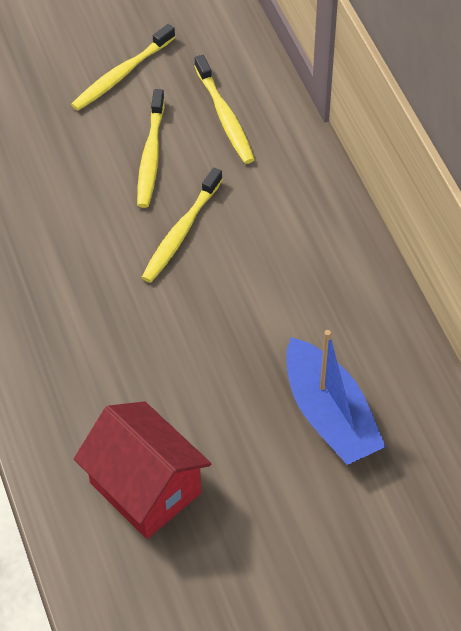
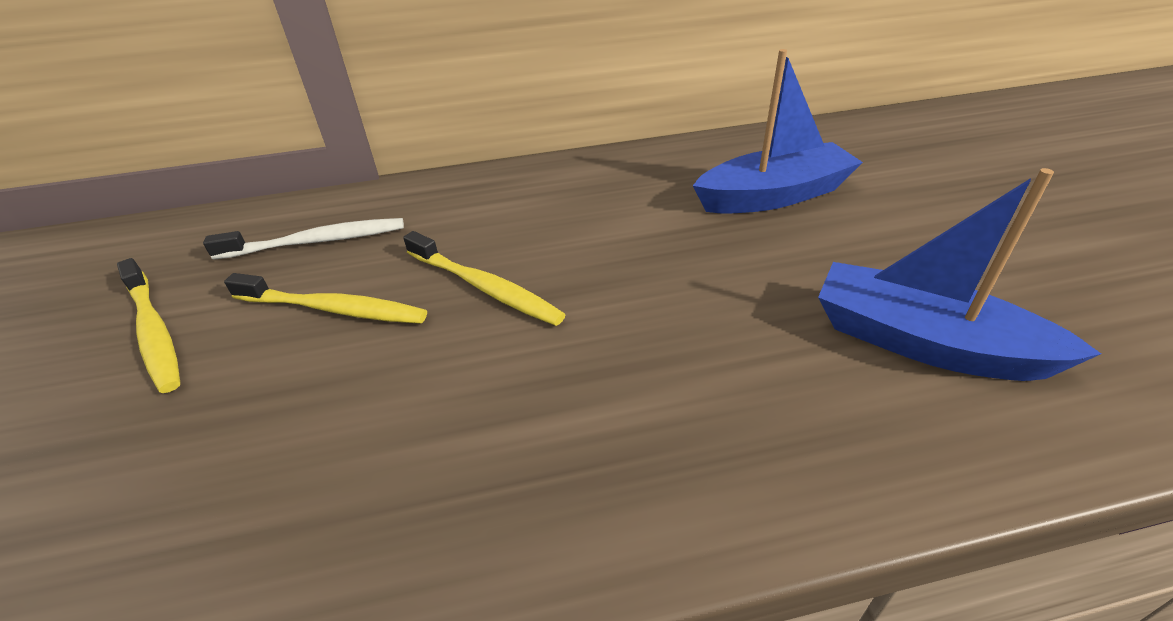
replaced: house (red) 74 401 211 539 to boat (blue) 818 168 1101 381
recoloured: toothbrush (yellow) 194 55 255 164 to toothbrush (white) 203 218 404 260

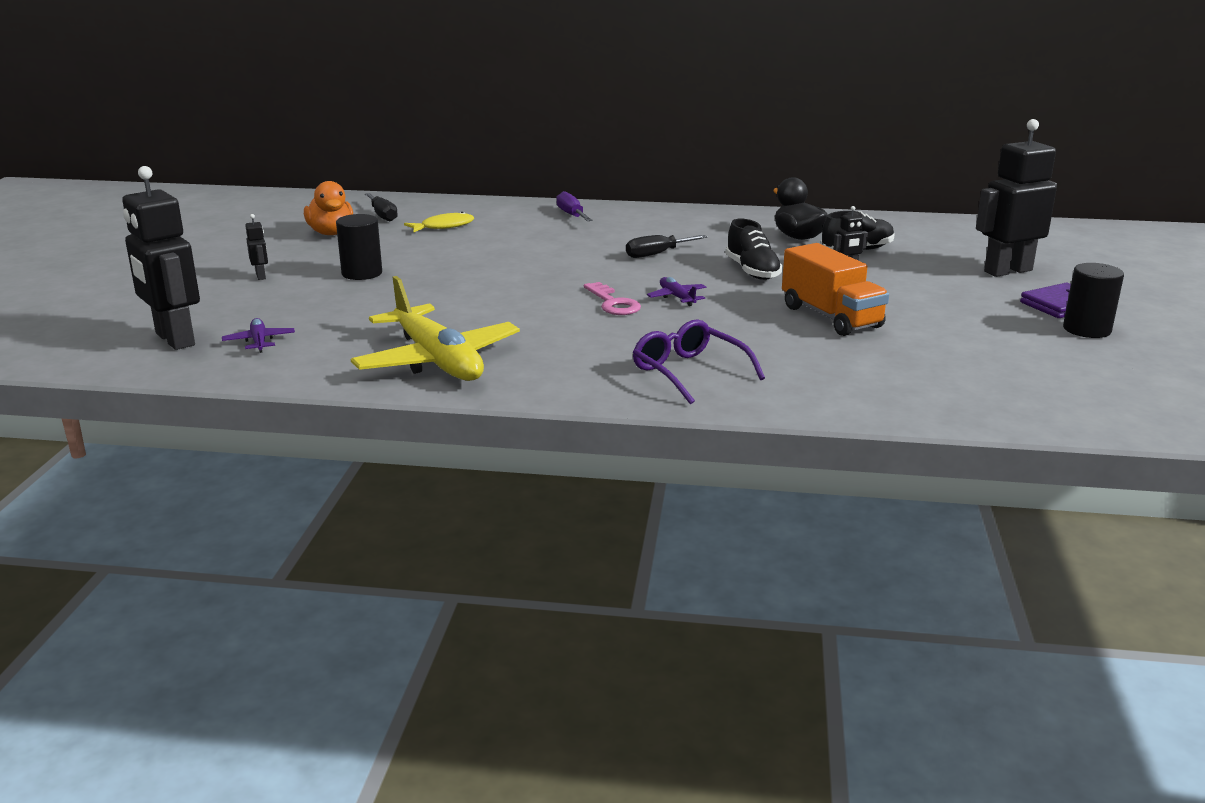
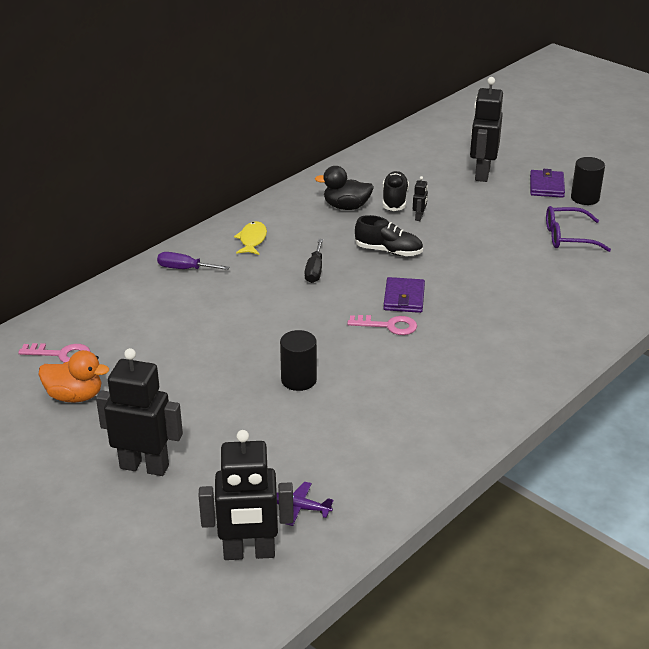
removed: plane (yellow) 351 276 520 381; truck (orange) 782 243 889 336
moved: fish (yellow) 404 212 474 232 to 234 221 267 255; cylinder (black) 336 214 382 280 to 280 330 317 391; glasses (purple) 633 320 765 404 to 546 206 611 252
replaced: screwdriver (black) 365 193 398 222 to key (pink) 18 343 90 363; plane (purple) 647 277 706 306 to wallet (purple) 383 277 425 313
resized: robot (black) 245 214 268 280 = 96 348 183 476 x2.37

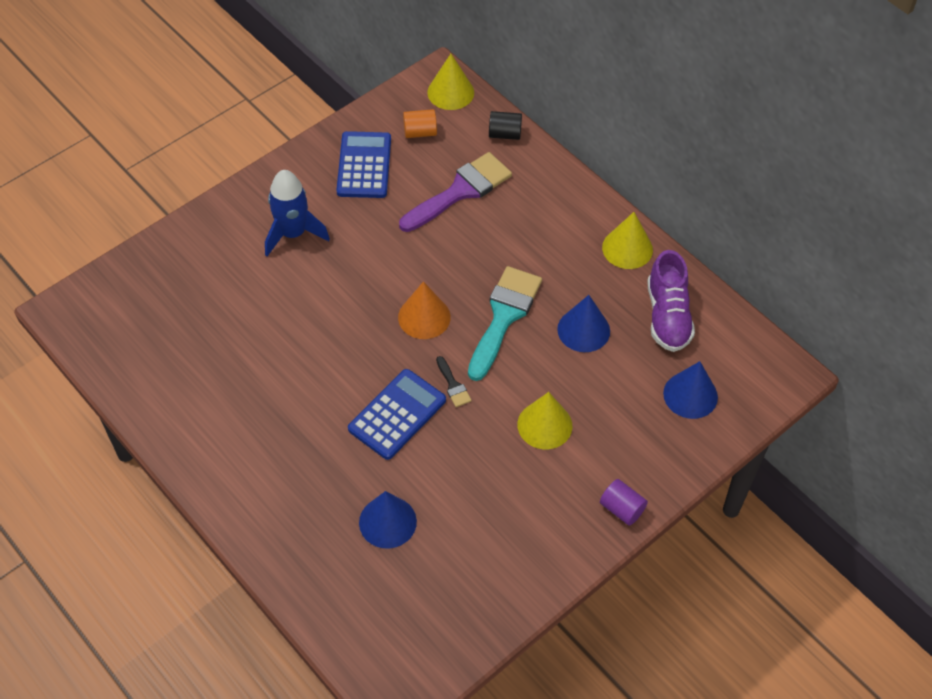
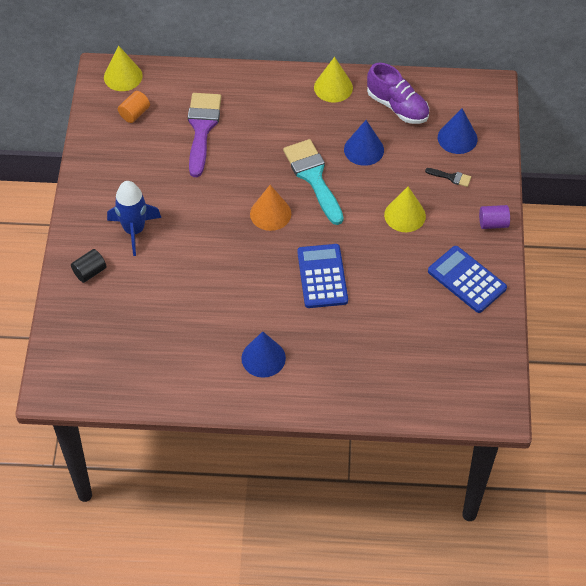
moved: cylinder (black) 489 111 522 140 to 71 249 107 283; cone (blue) 359 491 417 549 to 241 331 286 378; brush (black) 436 356 472 407 to 425 168 471 187; calculator (blue) 337 131 391 198 to 428 246 507 313

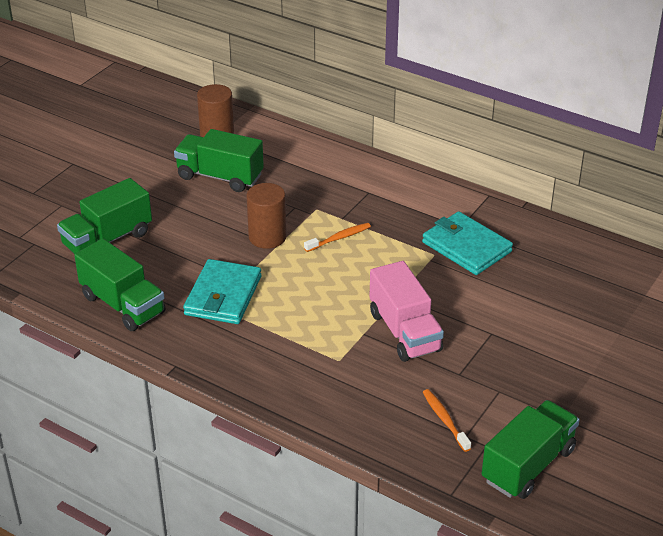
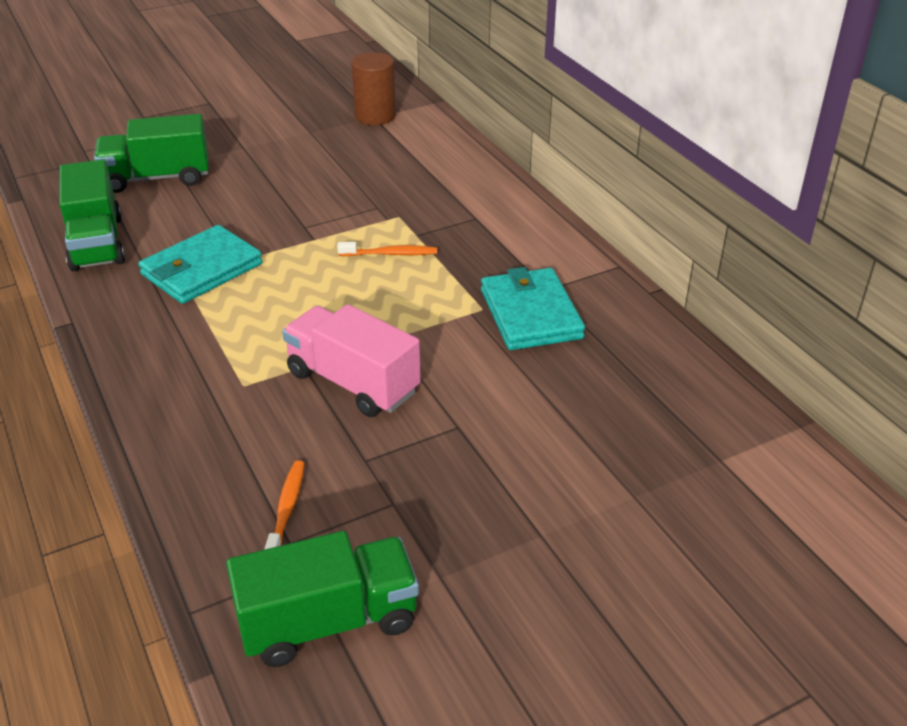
removed: truck (green) 174 129 264 192; cylinder (brown) 246 183 287 249
turned: truck (pink) 370 261 444 362 = 282 304 421 417 120 degrees clockwise

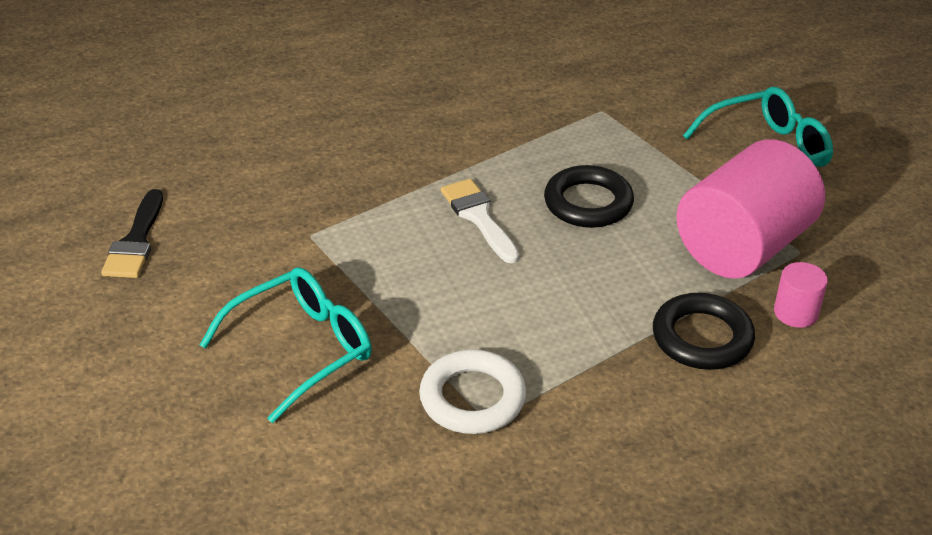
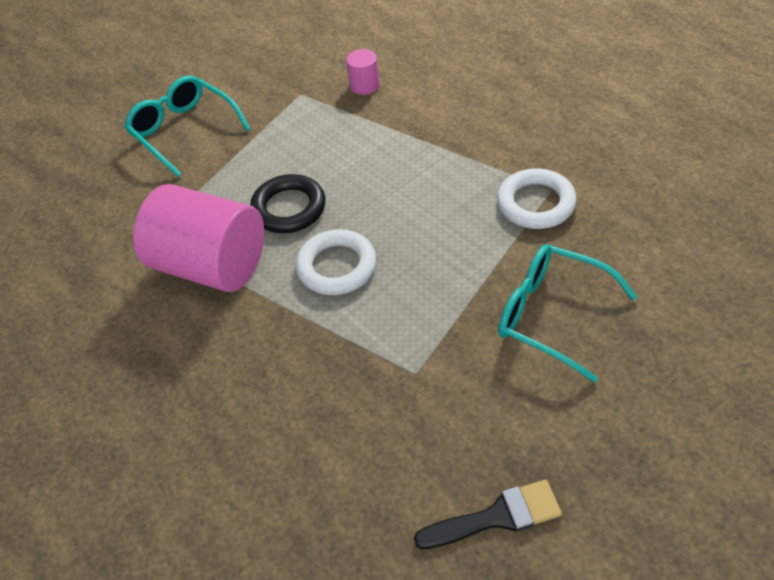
removed: ring (black) 653 293 755 370
moved: cylinder (pink) 676 139 825 279 to 133 184 264 292
replaced: brush (white) 441 179 519 263 to ring (white) 296 229 376 295

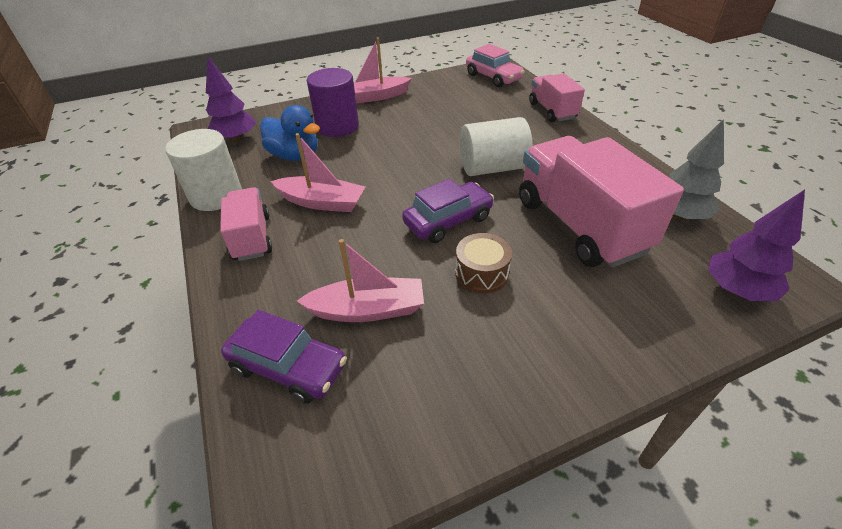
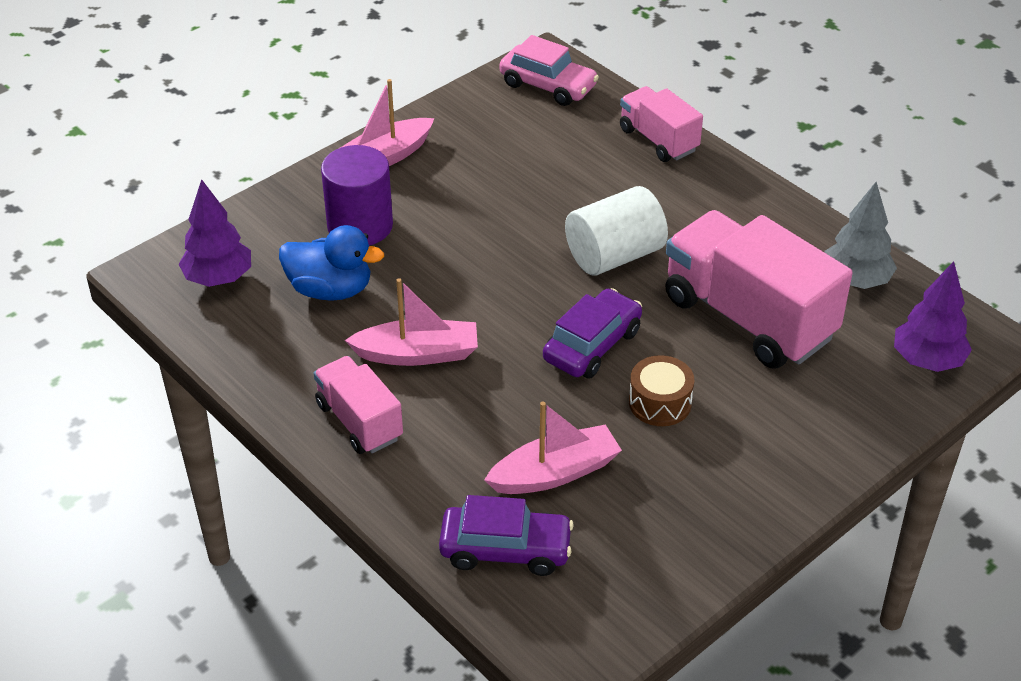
removed: cylinder (white) 165 129 242 211

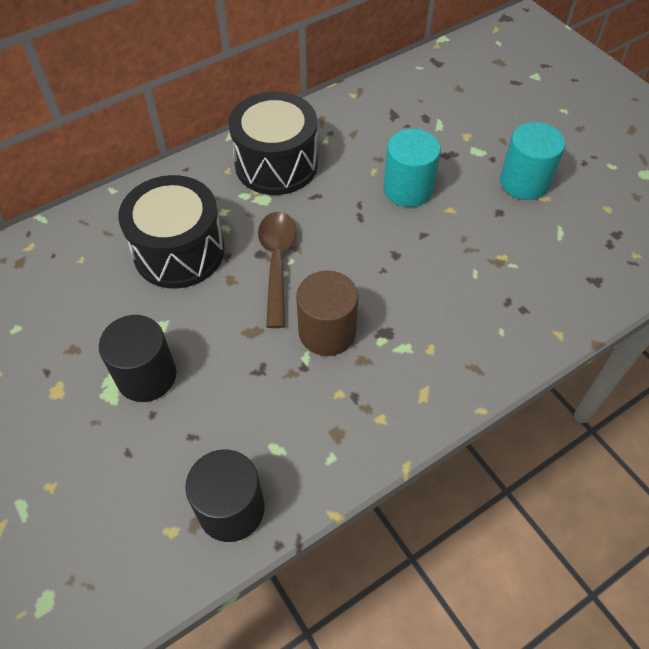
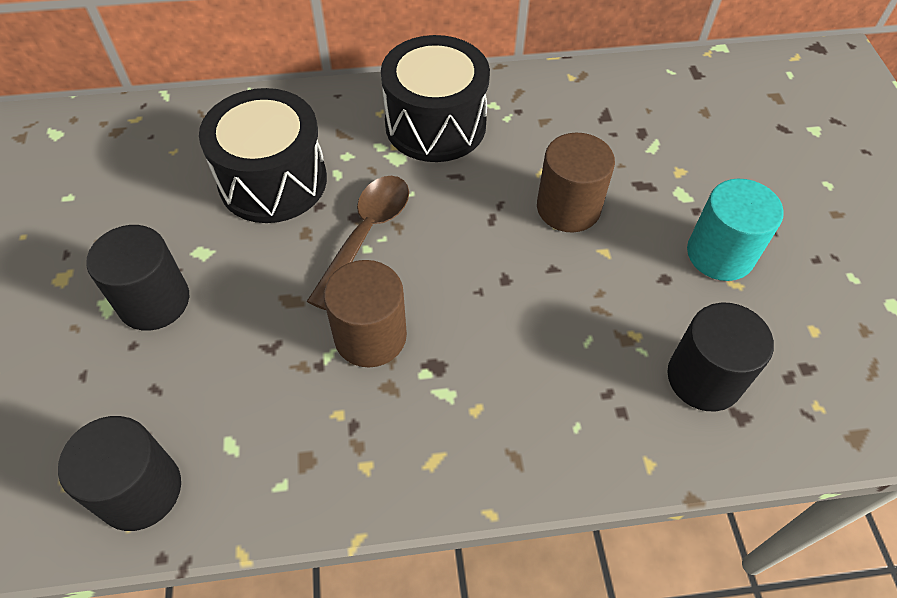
added: cylinder (black) 667 303 774 411
recoloured: cylinder (turquoise) 384 129 441 207 to cylinder (brown) 537 133 615 233

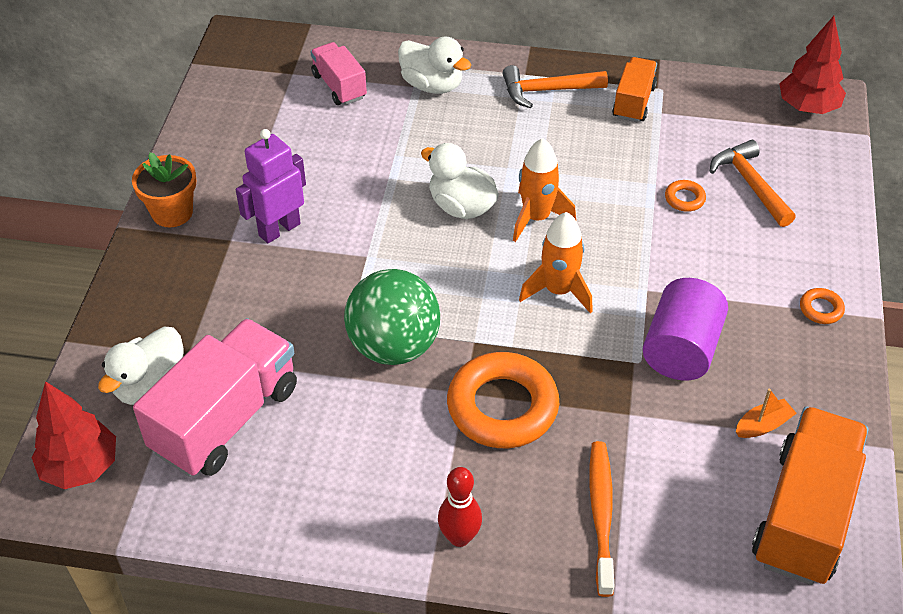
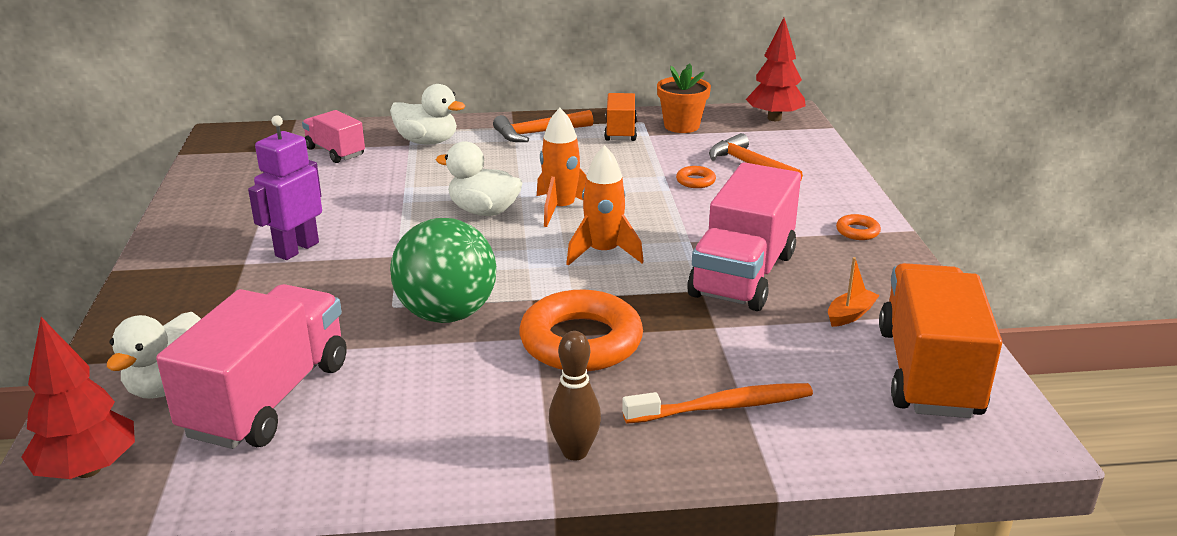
moved: flower pot (orange) 132 152 196 227 to 657 63 711 133
replaced: cylinder (purple) 643 278 728 380 to truck (pink) 687 162 801 311
recoloured: bowling pin (red) 438 467 482 547 to bowling pin (brown) 549 331 601 460
turned: toothbrush (orange) 589 441 614 597 = 622 383 813 424 90 degrees clockwise

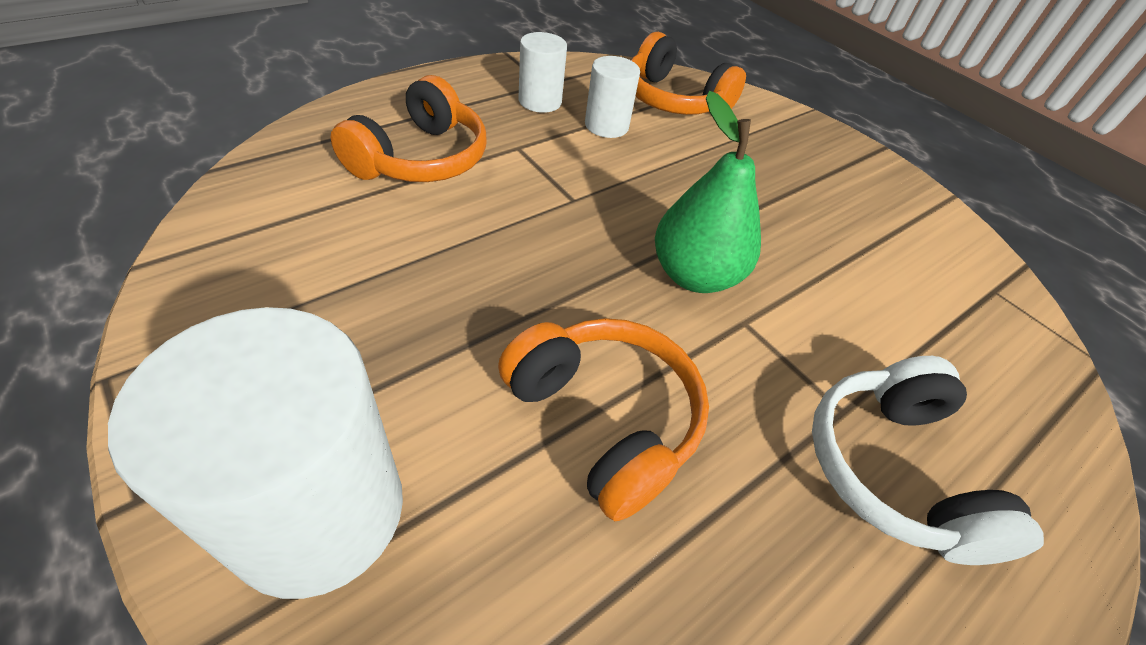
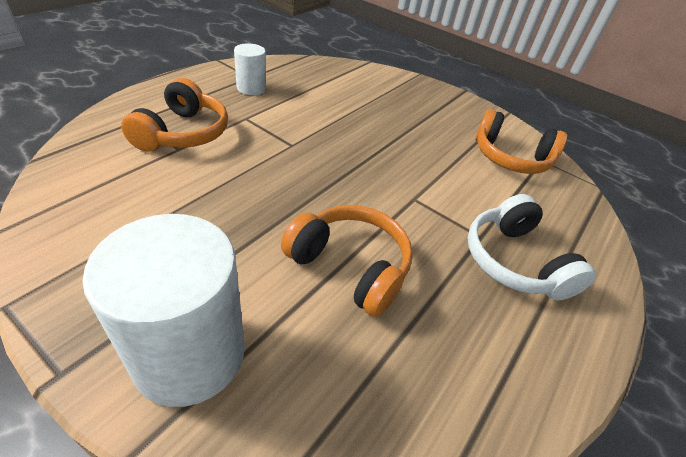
removed: cylinder (white) 585 56 640 138; pear (green) 655 91 761 293
moved: headphones (orange) 631 32 746 115 to 475 109 567 174

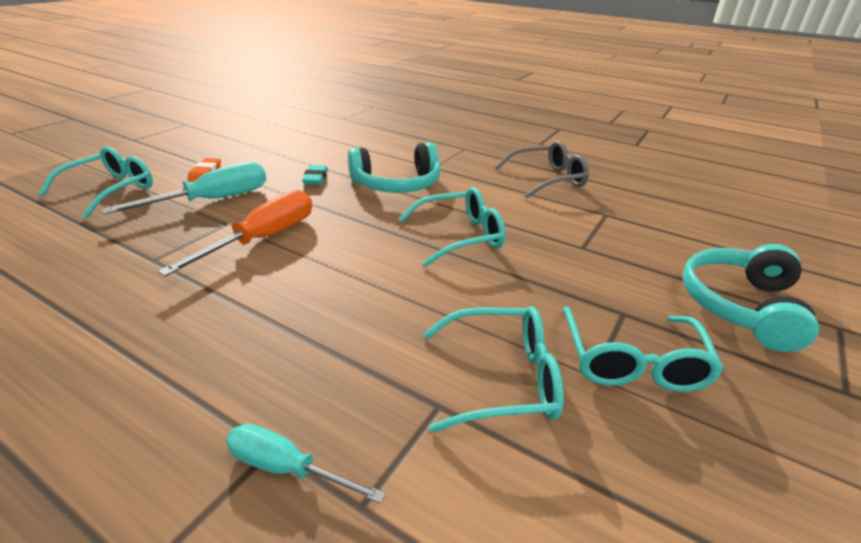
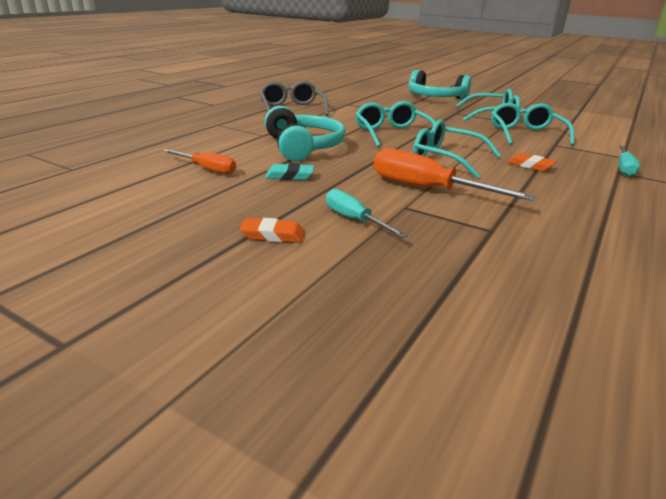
added: screwdriver (orange) 162 149 236 174; eraser (orange) 507 153 557 171
moved: glasses (turquoise) 38 146 153 218 to 413 120 501 179
resized: screwdriver (turquoise) 101 162 266 214 = 326 189 408 238 x0.59

